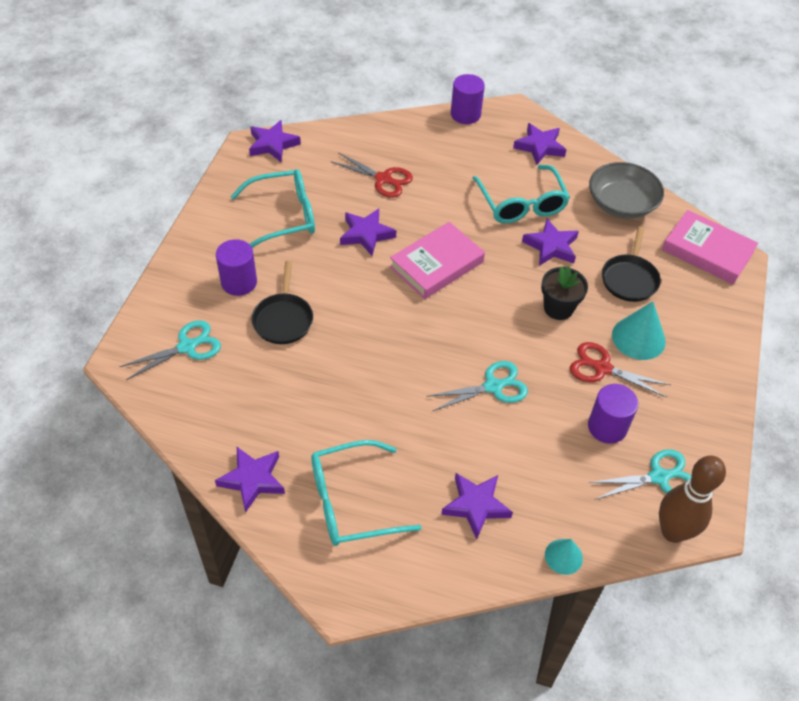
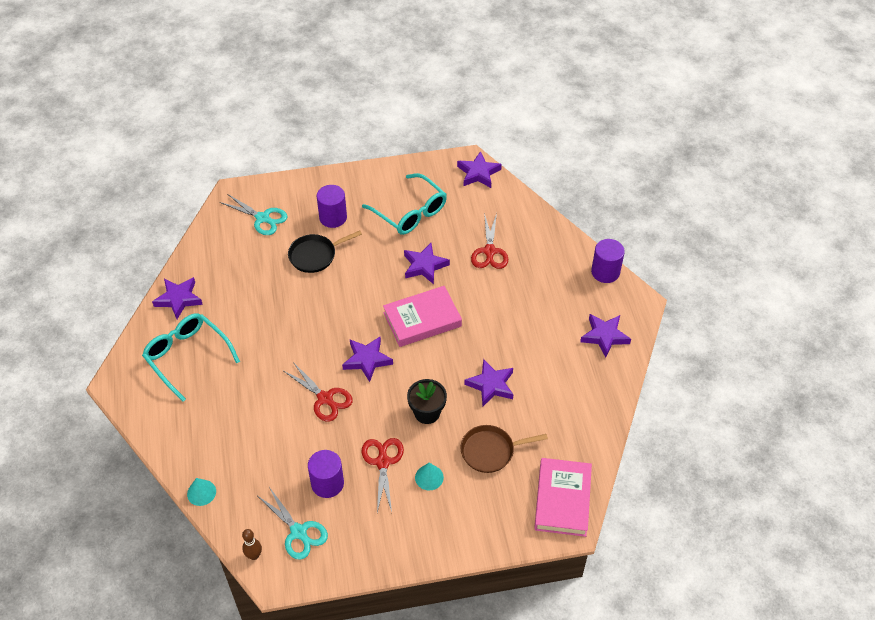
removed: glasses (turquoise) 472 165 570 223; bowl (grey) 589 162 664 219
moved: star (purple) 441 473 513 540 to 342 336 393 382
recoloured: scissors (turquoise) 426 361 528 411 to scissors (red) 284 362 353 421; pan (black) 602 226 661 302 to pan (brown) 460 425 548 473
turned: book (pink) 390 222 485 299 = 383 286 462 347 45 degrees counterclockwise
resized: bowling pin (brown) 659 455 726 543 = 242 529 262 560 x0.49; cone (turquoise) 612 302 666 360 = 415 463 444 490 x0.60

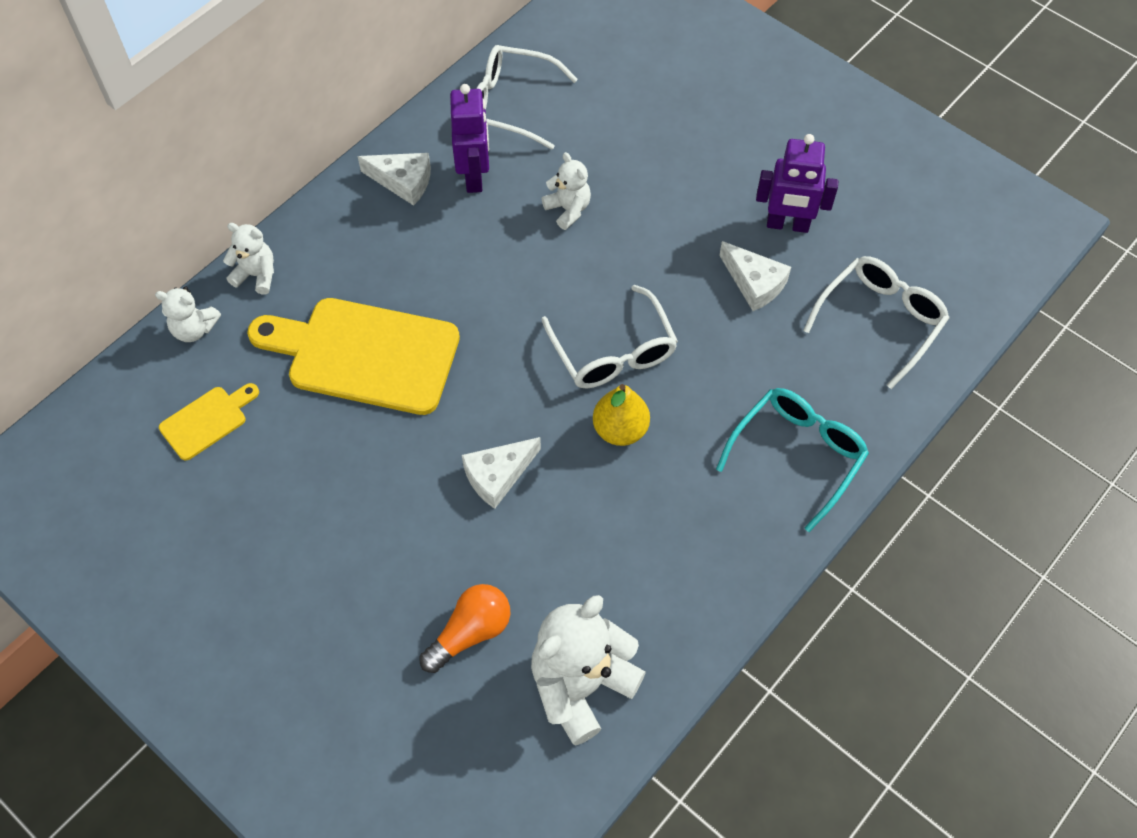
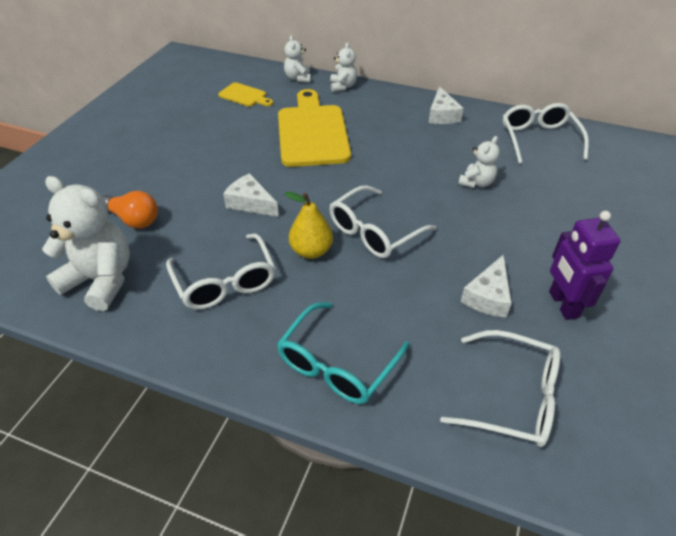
removed: robot (purple) 450 84 489 193
added: glasses (white) 166 234 276 310
turned: glasses (turquoise) 716 388 869 532 = 277 302 410 404 105 degrees clockwise

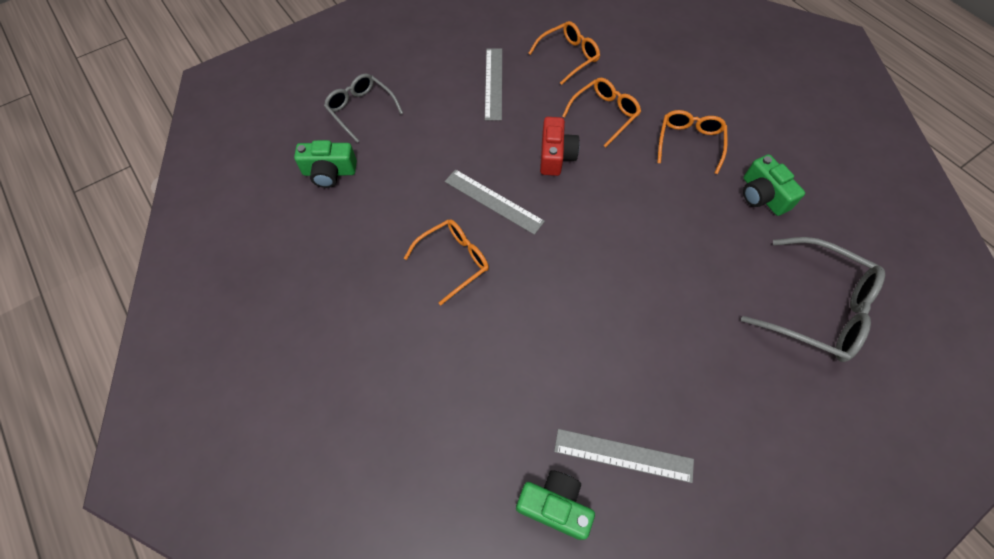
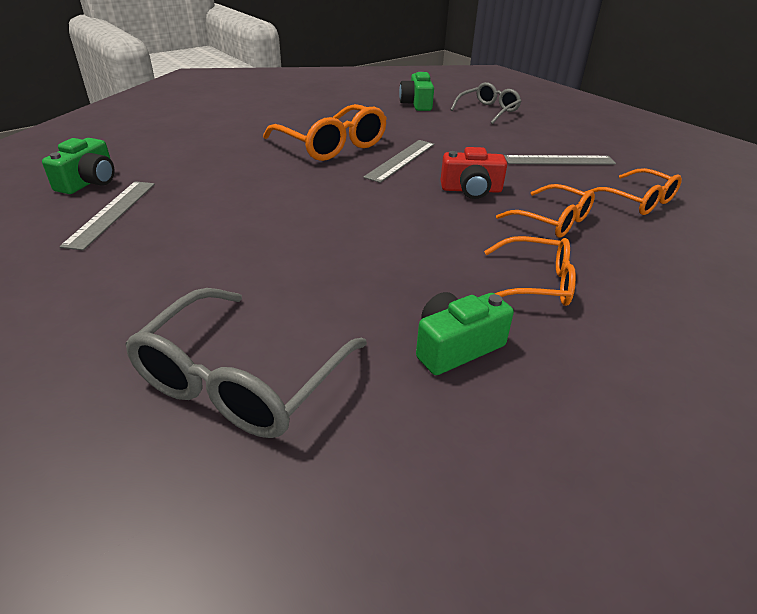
resized: glasses (orange) 404 219 489 305 = 263 104 387 161 x1.56

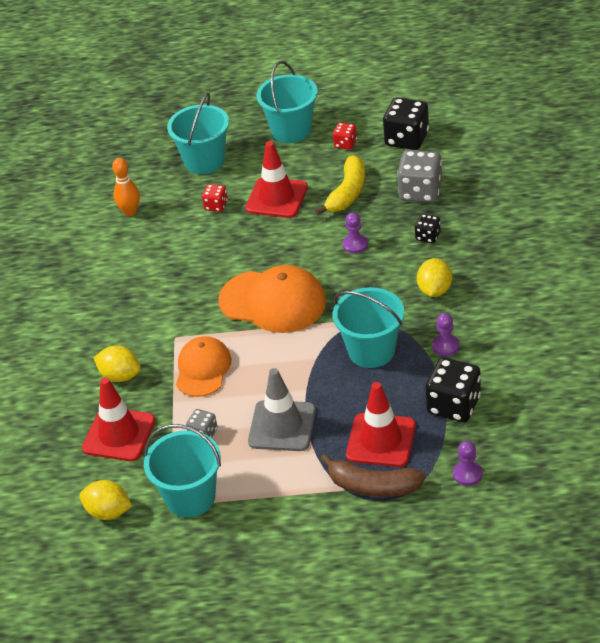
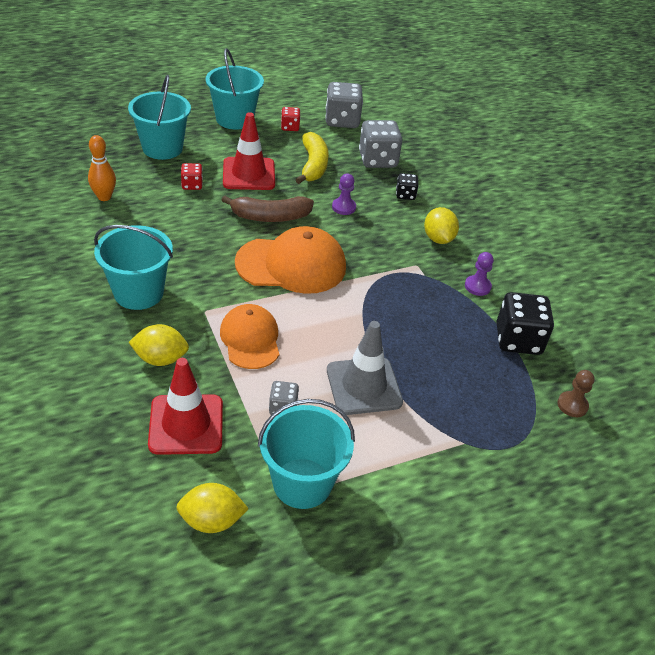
removed: traffic cone (red) 346 382 416 467
moved: bucket (turquoise) 333 287 404 368 to 94 225 173 310; banana (brown) 321 454 426 497 to 222 195 314 222
recoloured: dice (black) 383 97 429 150 to dice (grey) 325 82 363 128; pawn (purple) 453 441 482 486 to pawn (brown) 558 370 595 417

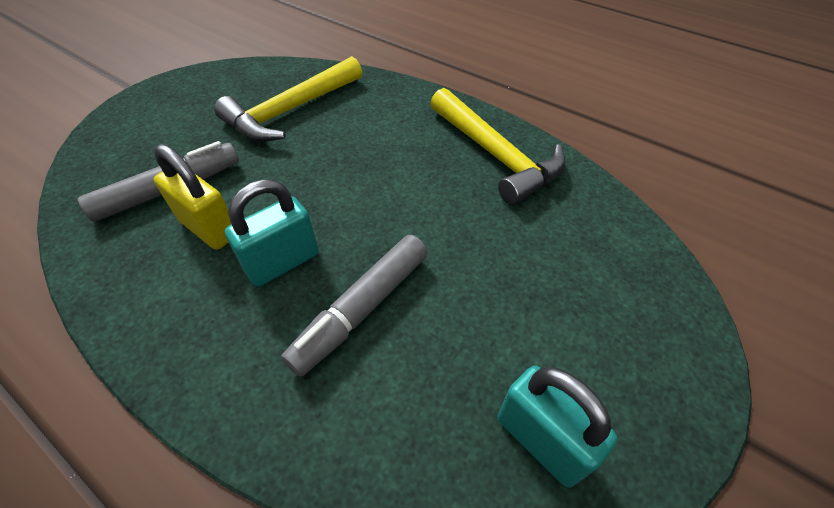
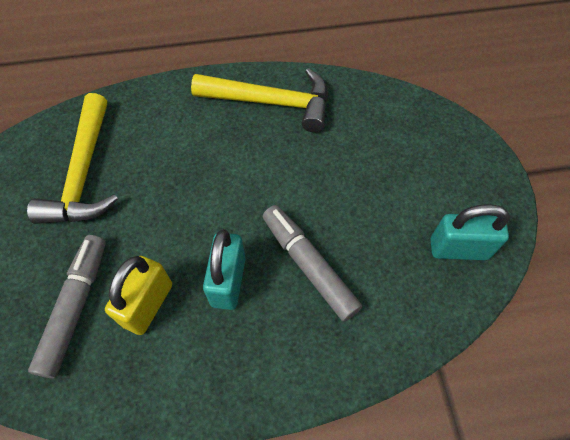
turned: padlock (yellow) 154 144 231 250 = 105 256 172 335 60 degrees counterclockwise; marker (grey) 281 235 428 377 = 263 205 362 322 150 degrees clockwise

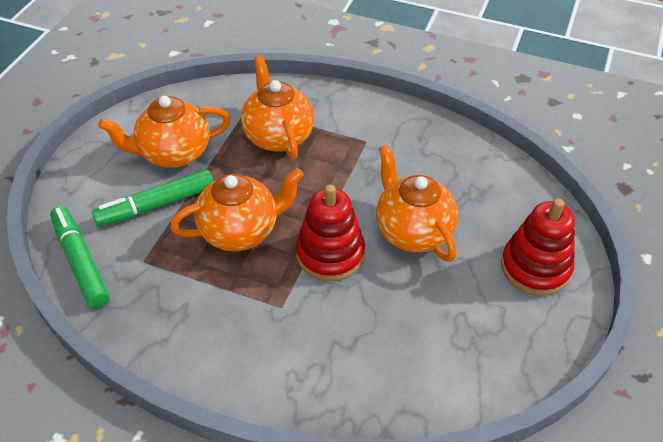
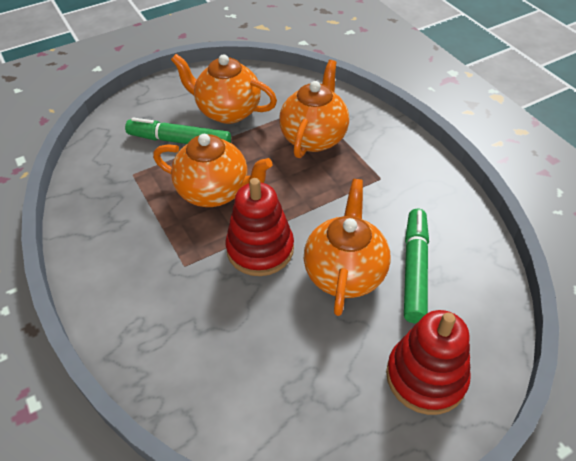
moved: marker (green) 50 206 109 308 to 404 209 429 323

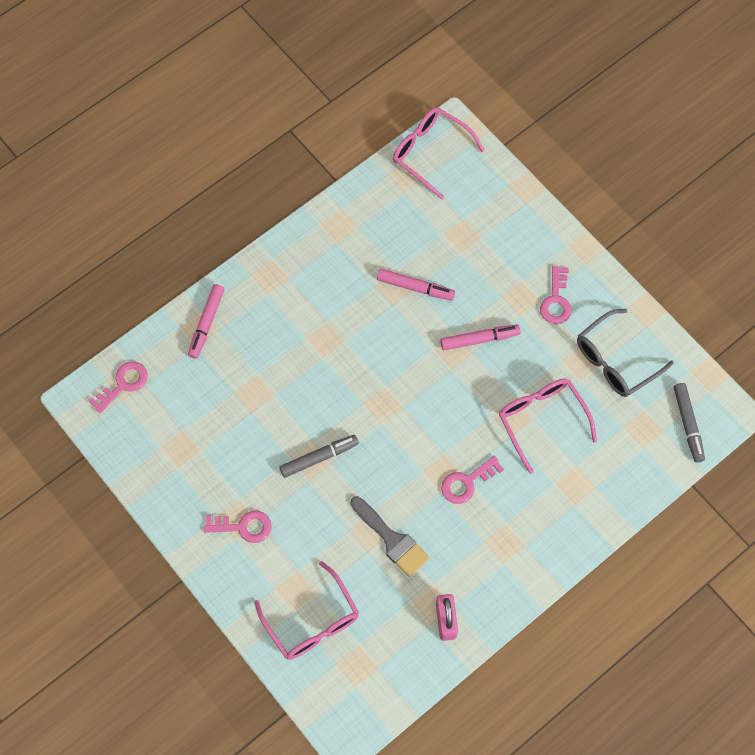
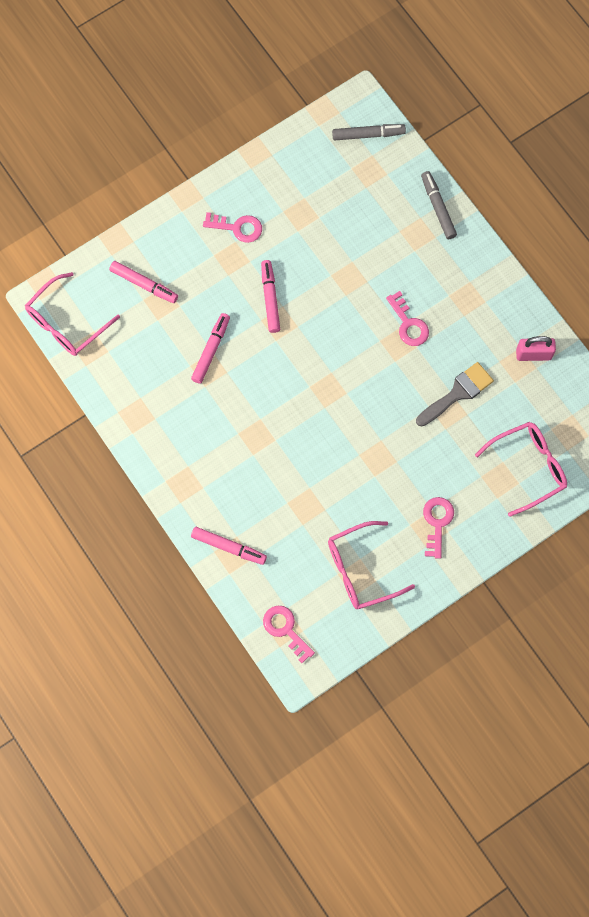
removed: glasses (grey) 577 309 674 397
added: marker (pink) 109 261 178 303
moved: glasses (pink) 499 378 597 474 to 328 521 415 609; marker (grey) 279 435 359 478 to 421 171 457 239

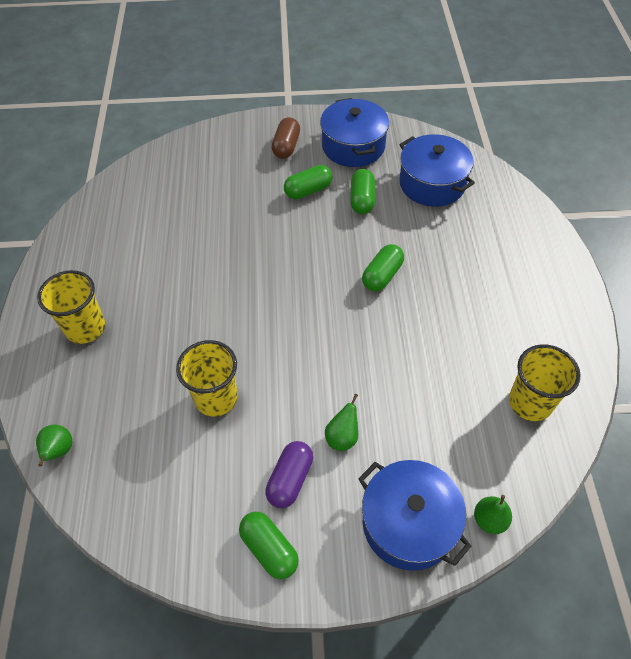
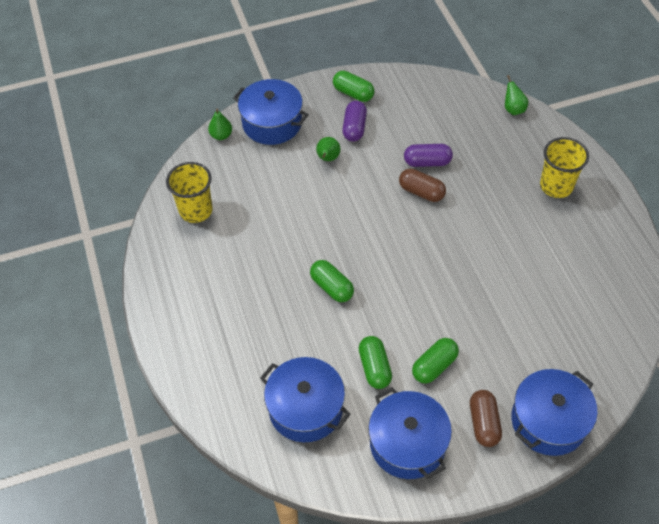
added: capsule (brown) 399 169 446 202; pot (blue) 511 369 597 456
replaced: cup (yellow) 176 340 238 416 to capsule (purple) 404 144 453 167
turned: capsule (green) 362 244 404 291 = 310 260 354 302 60 degrees counterclockwise

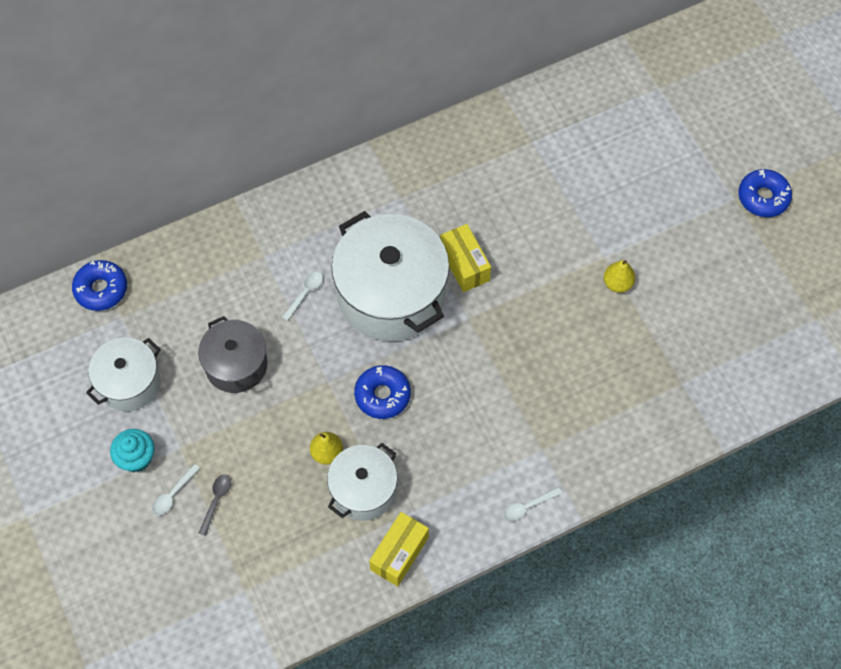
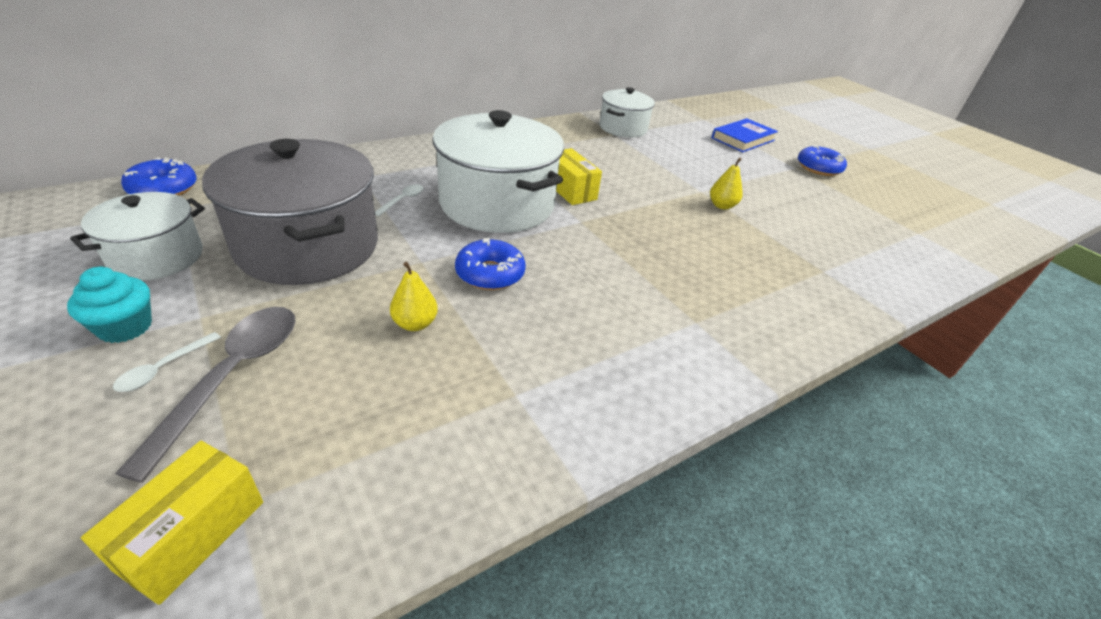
removed: spoon (white) 503 487 562 522
added: book (blue) 712 118 778 152
moved: box (yellow) 369 512 429 586 to 81 441 263 605; pot (white) 327 443 397 521 to 599 87 655 137
resized: spoon (grey) 199 474 231 536 = 115 307 296 483 x2.13; pot (grey) 198 316 268 393 = 202 139 378 285 x1.75

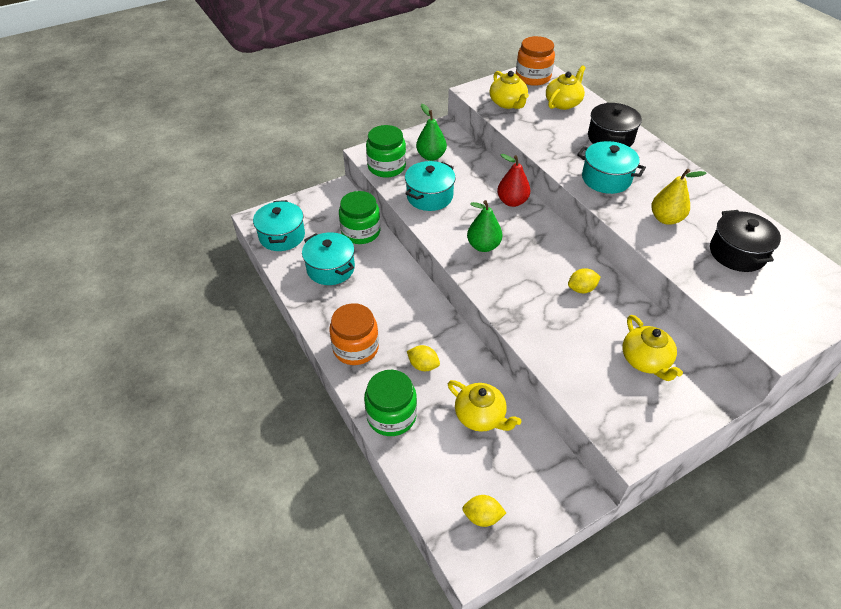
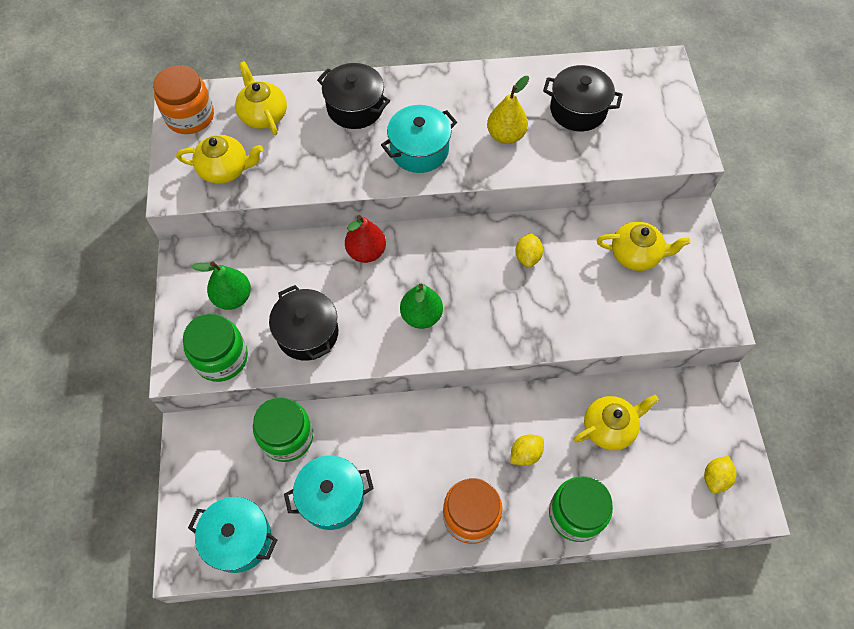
recoloured: pot (turquoise) 405 161 456 211 to pot (black) 269 285 338 361

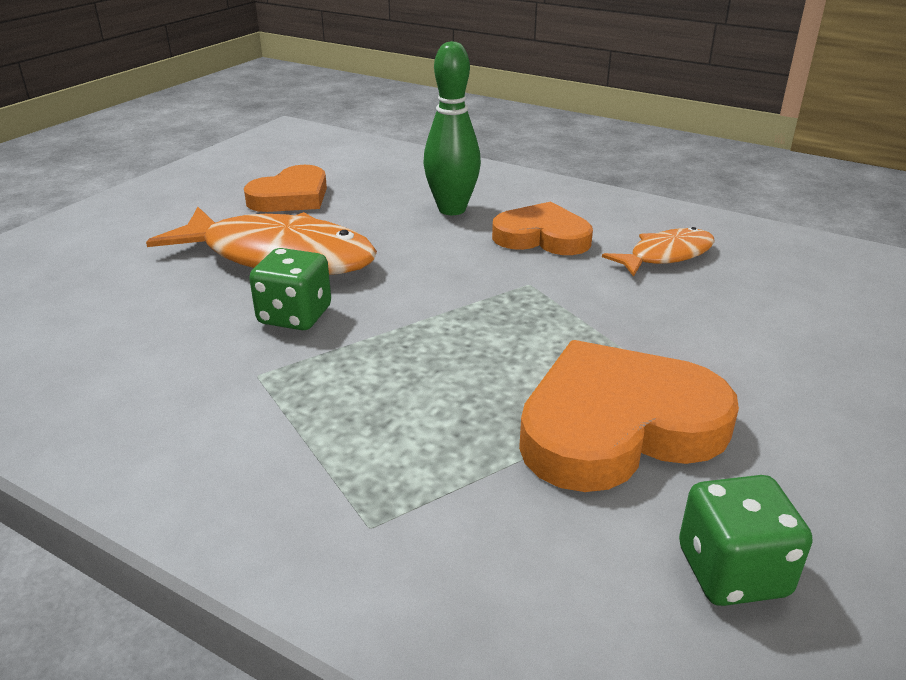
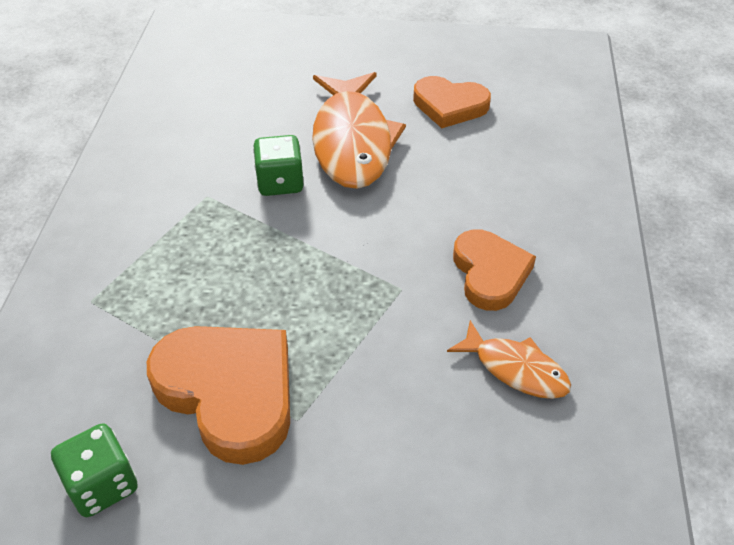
removed: bowling pin (green) 424 41 481 215

